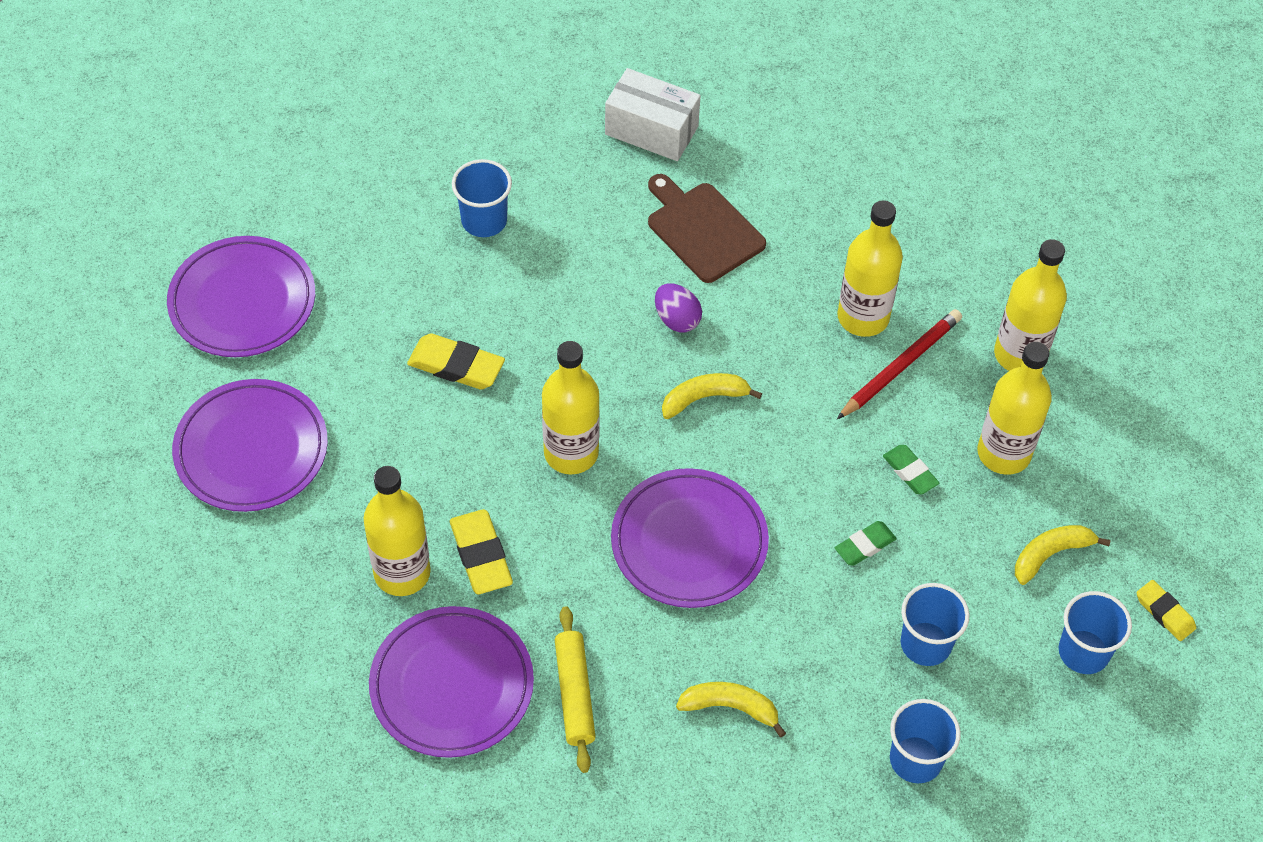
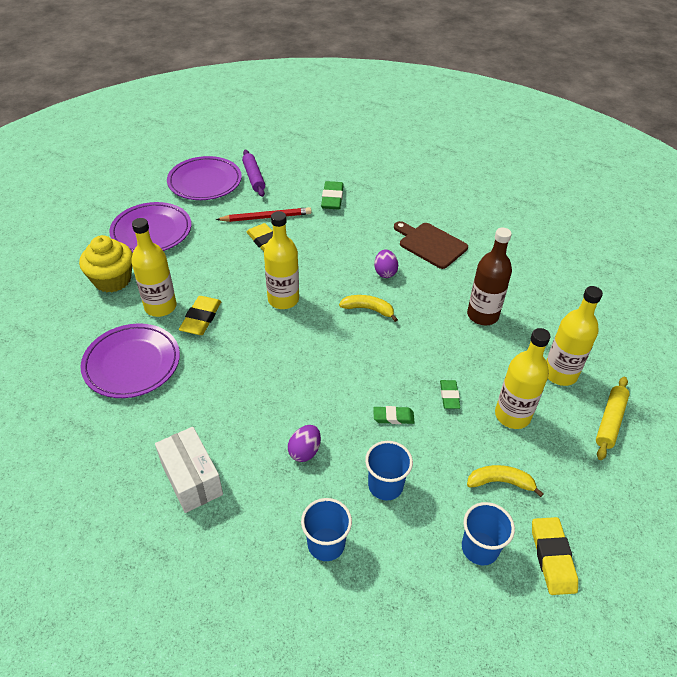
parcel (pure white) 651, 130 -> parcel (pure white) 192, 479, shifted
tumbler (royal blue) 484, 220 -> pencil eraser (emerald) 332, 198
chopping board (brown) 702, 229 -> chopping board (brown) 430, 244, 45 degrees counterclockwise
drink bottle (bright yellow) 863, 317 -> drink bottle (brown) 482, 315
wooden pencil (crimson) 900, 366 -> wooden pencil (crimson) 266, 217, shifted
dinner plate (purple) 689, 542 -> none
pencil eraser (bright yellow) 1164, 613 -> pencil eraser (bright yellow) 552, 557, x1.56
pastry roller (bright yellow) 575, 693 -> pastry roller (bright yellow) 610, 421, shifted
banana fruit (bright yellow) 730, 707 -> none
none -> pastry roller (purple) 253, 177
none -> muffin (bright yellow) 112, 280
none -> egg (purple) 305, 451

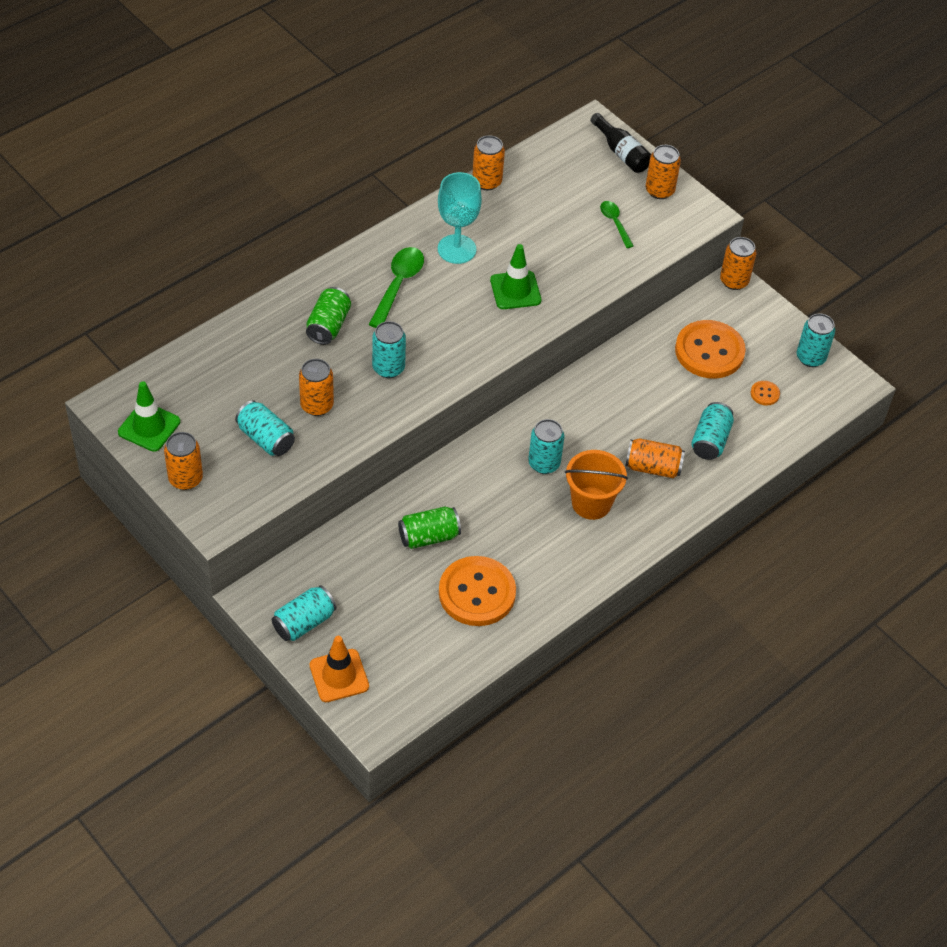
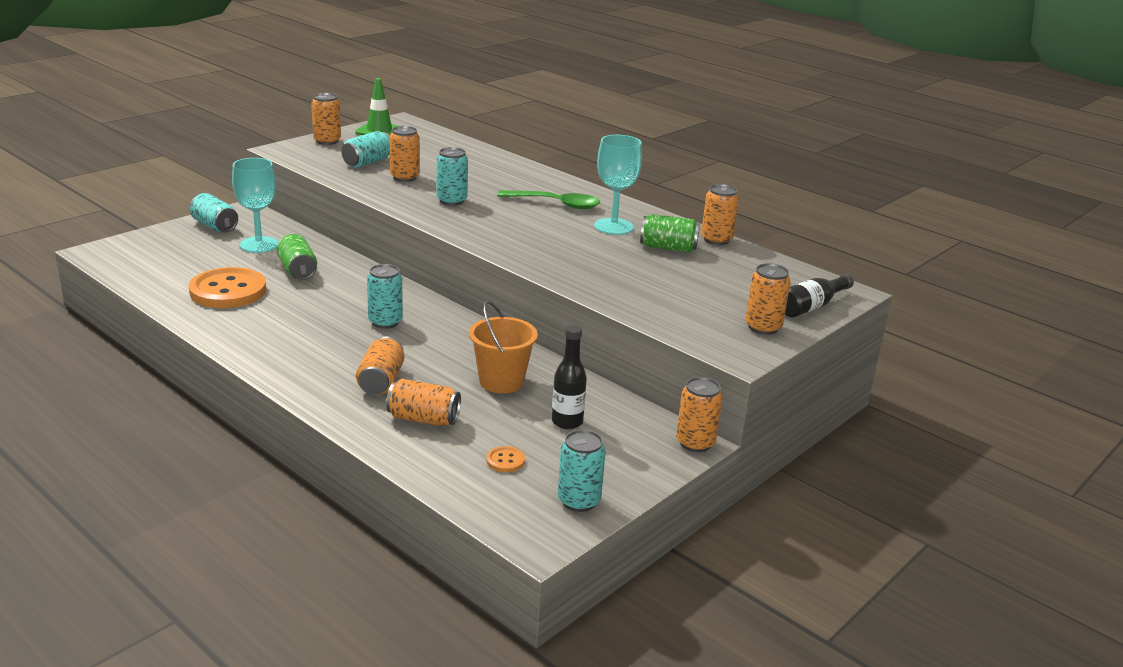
teaspoon (emerald) 615, 223 -> none
safety cone (emerald) 515, 290 -> none
can (emerald) 328, 326 -> can (emerald) 668, 248, shifted
sewing button (orange) 709, 351 -> drink bottle (black) 567, 422
can (turquoise) 710, 440 -> can (orange) 423, 419
bucket (orange) 591, 503 -> bucket (orange) 501, 381, shifted
safety cone (orange) 339, 676 -> none
none -> chalice (turquoise) 259, 245

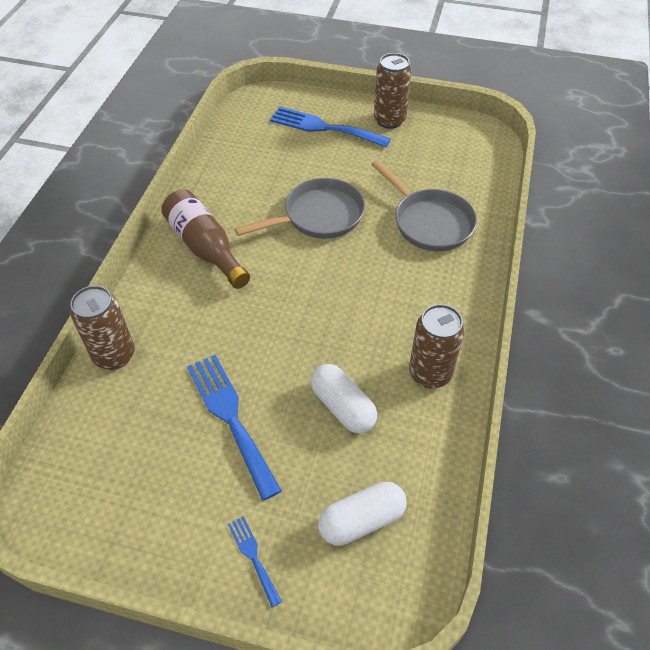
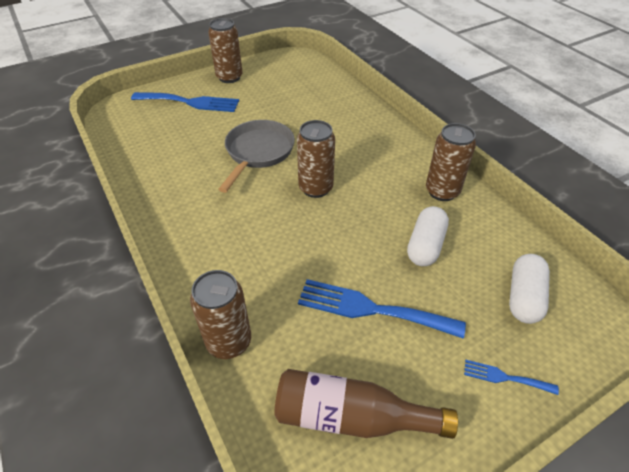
table fork (royal blue) 324, 128 -> table fork (royal blue) 190, 102, 150 degrees counterclockwise
skillet (gray) 429, 222 -> none
drink bottle (brown) 205, 248 -> drink bottle (brown) 351, 417, shifted
pill (pure white) 343, 407 -> pill (pure white) 425, 245, 75 degrees counterclockwise
none -> can (brown) 315, 188

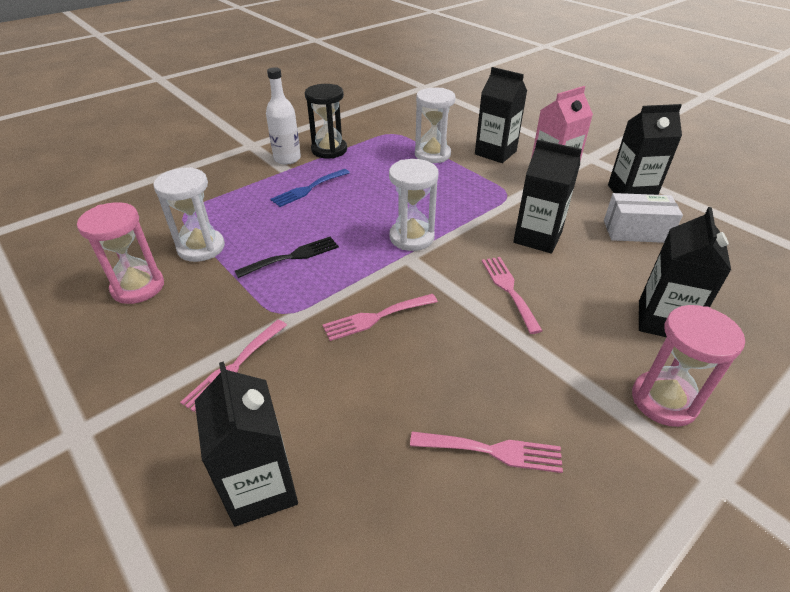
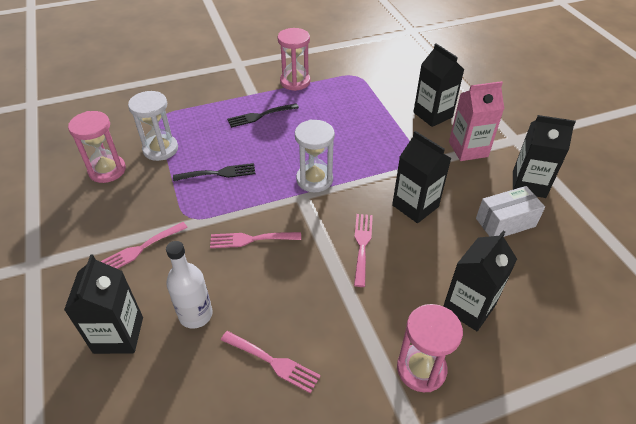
drink bottle (pure white) 287, 159 -> drink bottle (pure white) 195, 315, shifted
sandglass (black) 329, 150 -> sandglass (rosy) 295, 82
sandglass (pure white) 432, 154 -> none
table fork (royal blue) 308, 189 -> table fork (black) 260, 116
parcel (pure white) 636, 231 -> parcel (pure white) 505, 222, 45 degrees counterclockwise

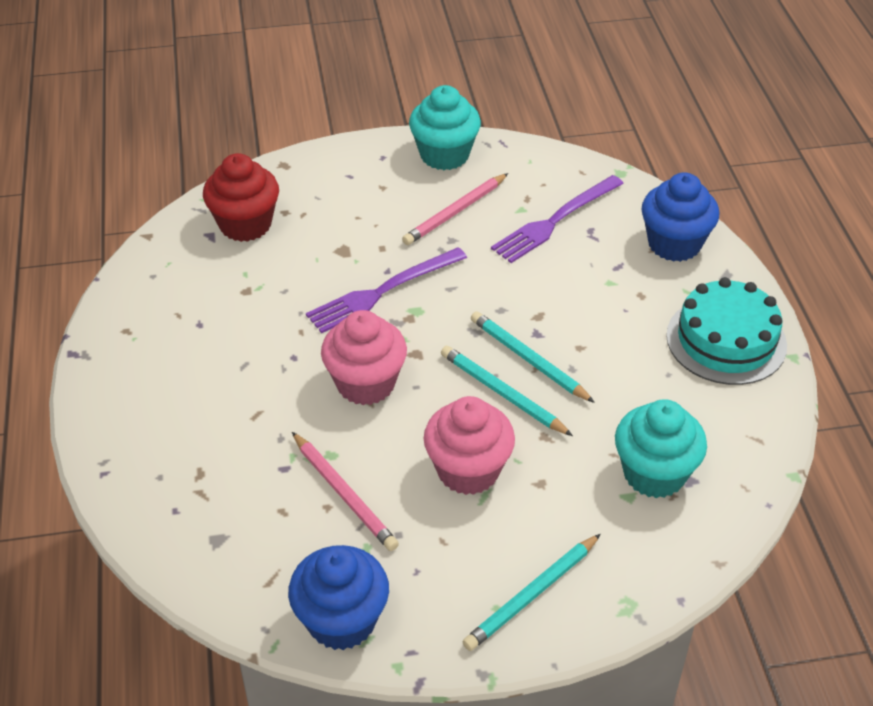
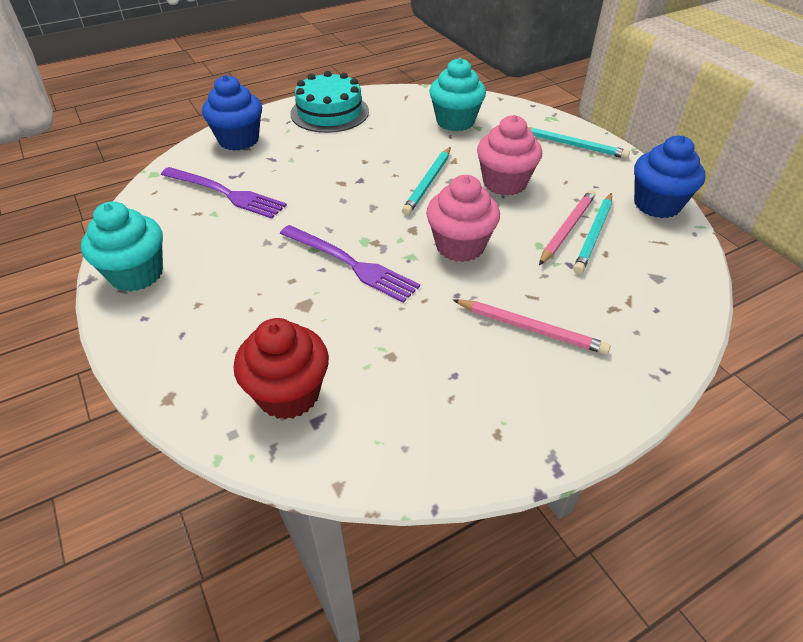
wooden pencil (rosy) 455, 212 -> wooden pencil (rosy) 530, 328, shifted
wooden pencil (turquoise) 528, 359 -> wooden pencil (turquoise) 593, 235, shifted

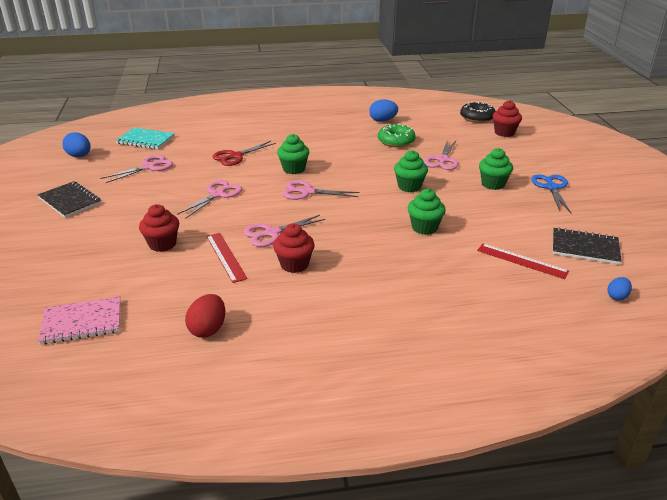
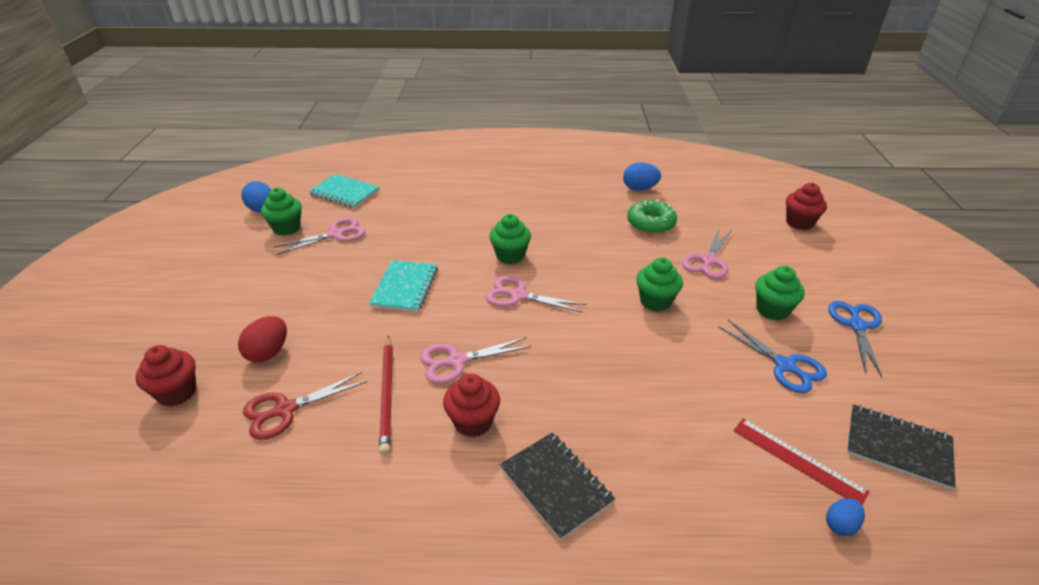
doughnut (black) 477, 118 -> none
shears (crimson) 236, 156 -> shears (crimson) 286, 410, shifted
shears (rosy) 217, 195 -> exercise book (turquoise) 405, 287
exercise book (black) 70, 201 -> exercise book (black) 555, 485, shifted
muffin (emerald) 424, 227 -> muffin (emerald) 286, 228, shifted
muffin (crimson) 162, 244 -> muffin (crimson) 177, 392, shifted
ruler (crimson) 226, 256 -> wooden pencil (crimson) 387, 395
egg (royal blue) 617, 296 -> egg (royal blue) 840, 525, shifted
egg (crimson) 208, 329 -> egg (crimson) 268, 353, shifted
exercise book (rosy) 82, 322 -> none
none -> shears (royal blue) 785, 365

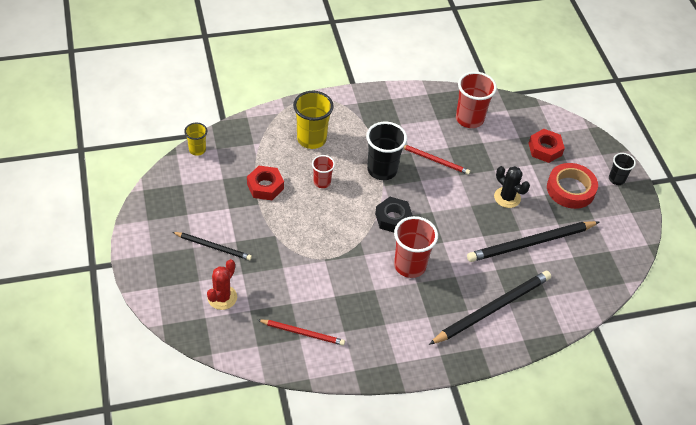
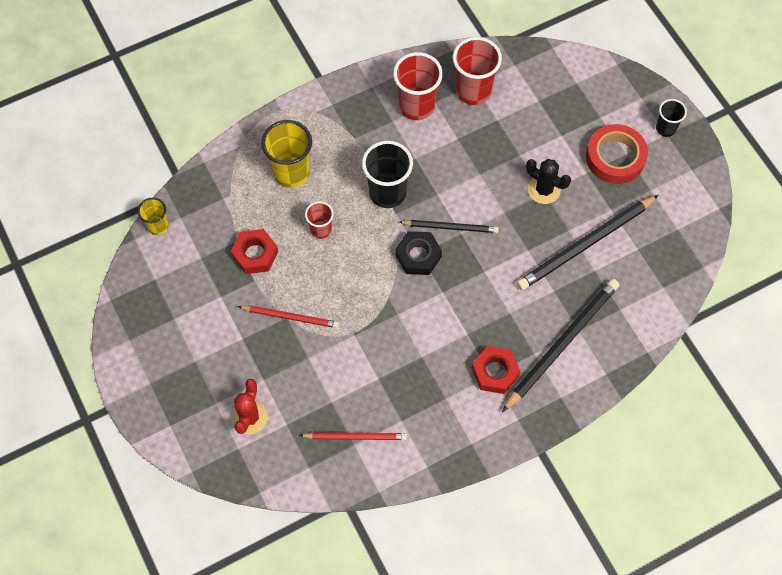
nut (crimson) 545, 149 -> nut (crimson) 495, 372, shifted
wooden pencil (crimson) 434, 160 -> wooden pencil (crimson) 290, 317, shifted
tumbler (crimson) 410, 266 -> tumbler (crimson) 416, 106, shifted
wooden pencil (black) 213, 247 -> wooden pencil (black) 450, 227, shifted

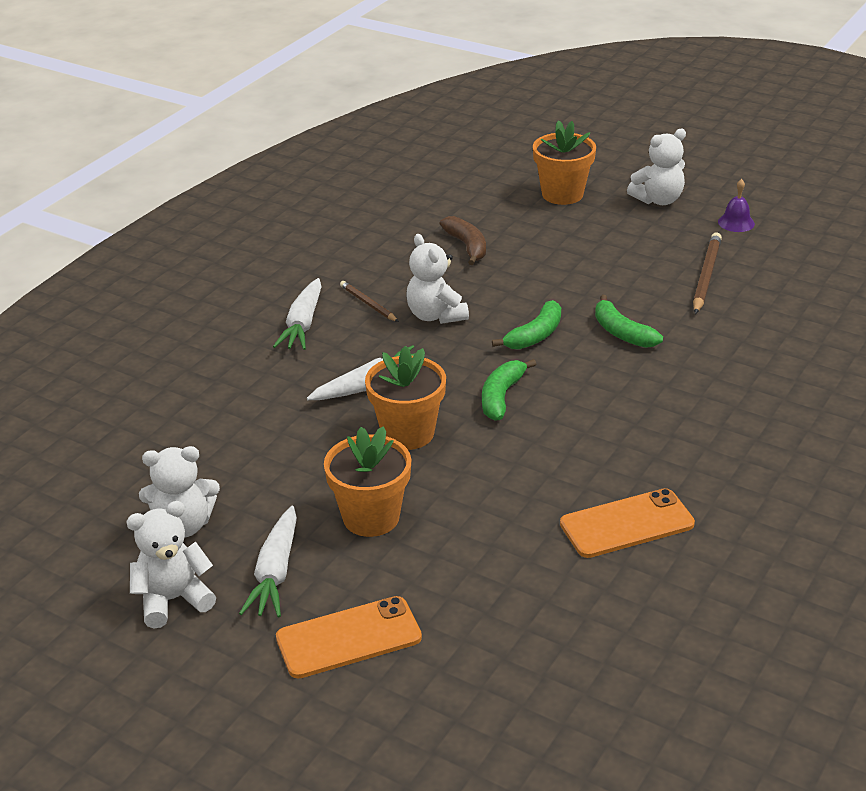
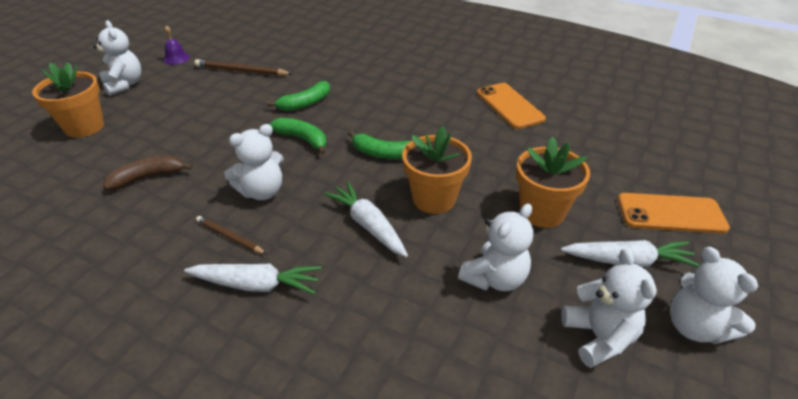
wooden pencil (brown) 368, 304 -> wooden pencil (brown) 230, 237, 75 degrees clockwise
smartphone (orange) 348, 638 -> smartphone (orange) 670, 213, 60 degrees counterclockwise
none -> teddy (pure white) 494, 278

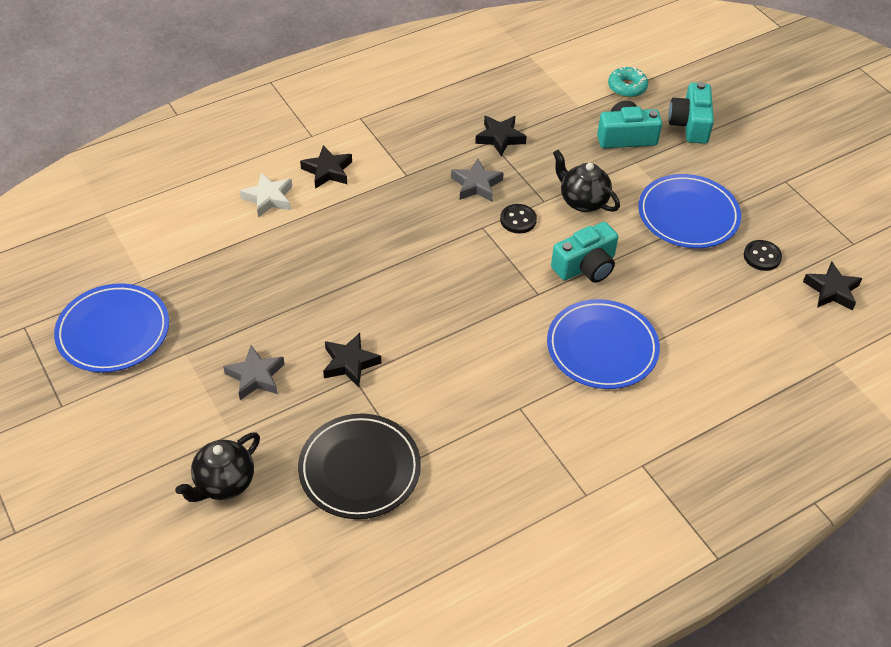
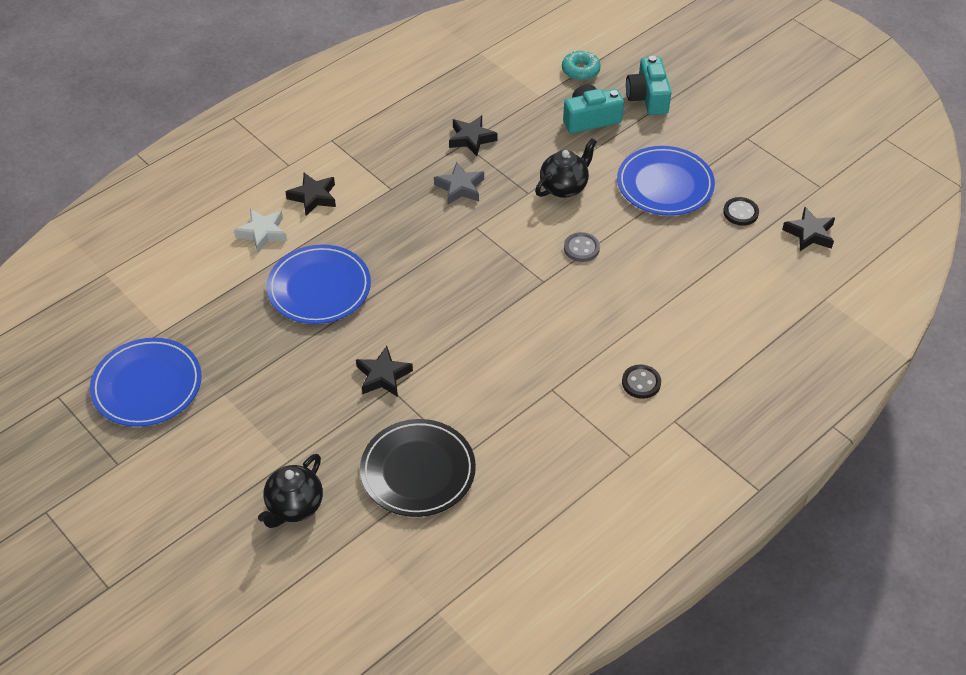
china teapot (black) 582, 201 -> china teapot (black) 564, 187, 105 degrees clockwise
sewing button (black) 518, 220 -> sewing button (black) 641, 383, shifted
photo camera (turquoise) 586, 266 -> sewing button (gray) 581, 248
dinner plate (royal blue) 602, 348 -> dinner plate (royal blue) 319, 288, shifted
five-pointed star (gray) 255, 376 -> none

